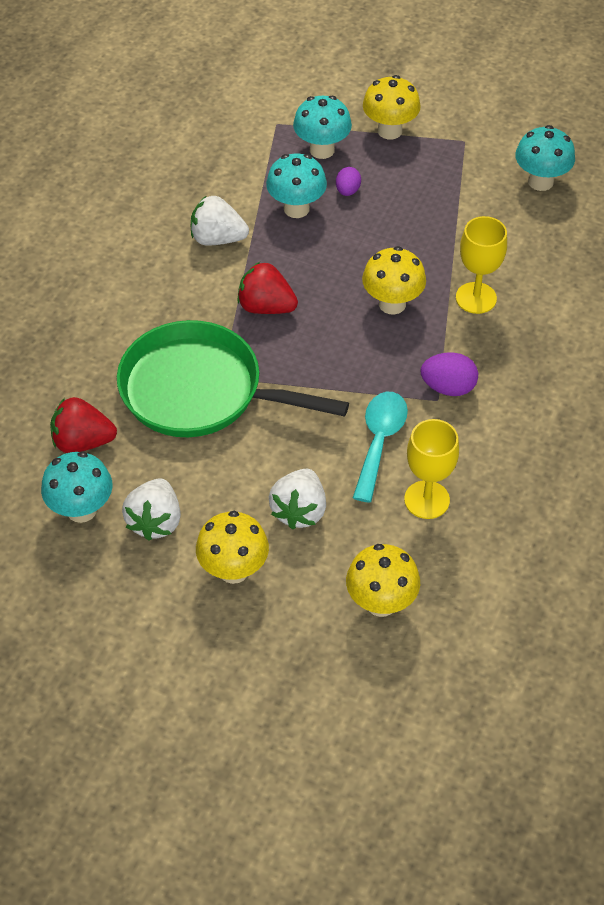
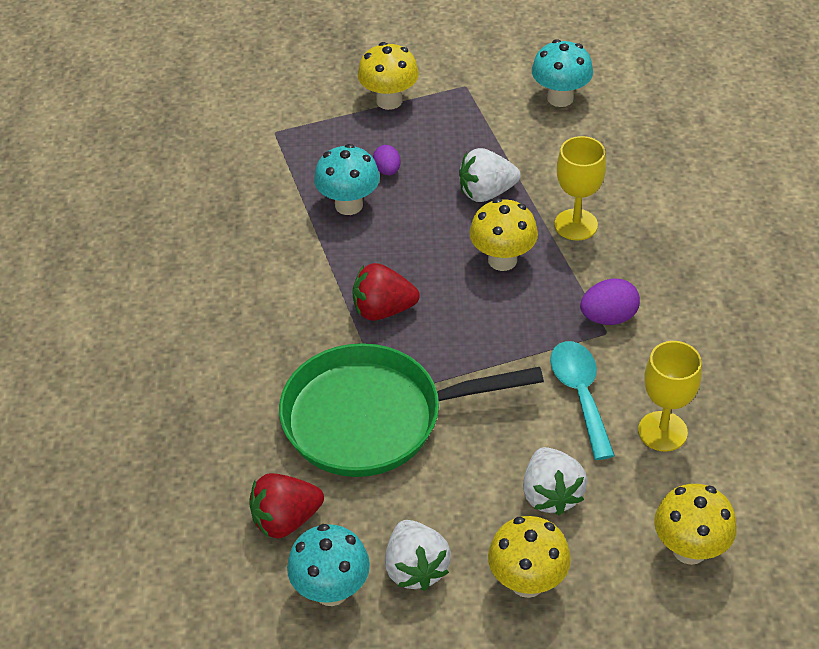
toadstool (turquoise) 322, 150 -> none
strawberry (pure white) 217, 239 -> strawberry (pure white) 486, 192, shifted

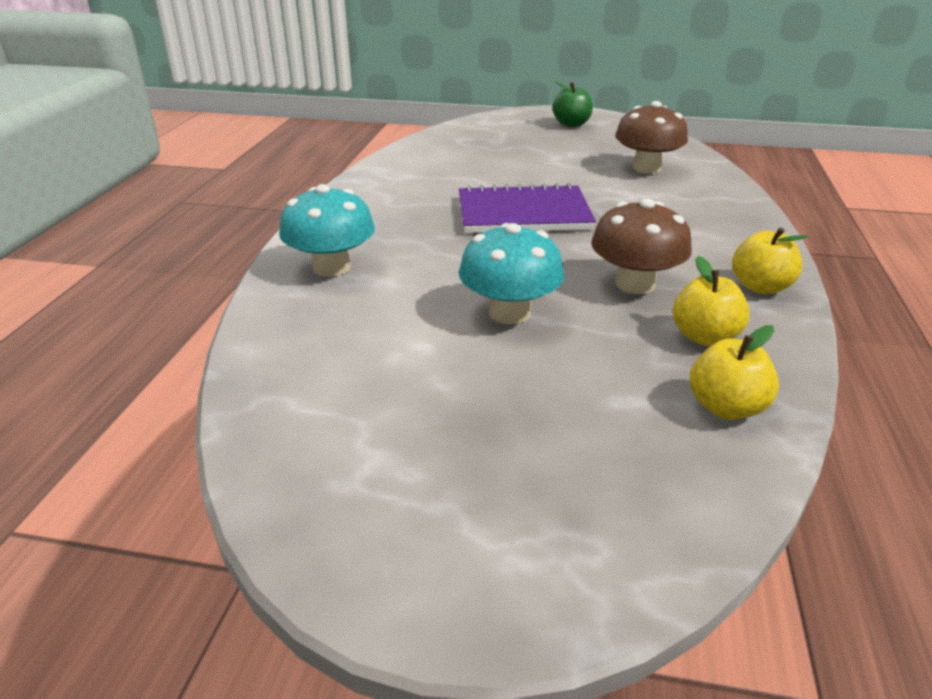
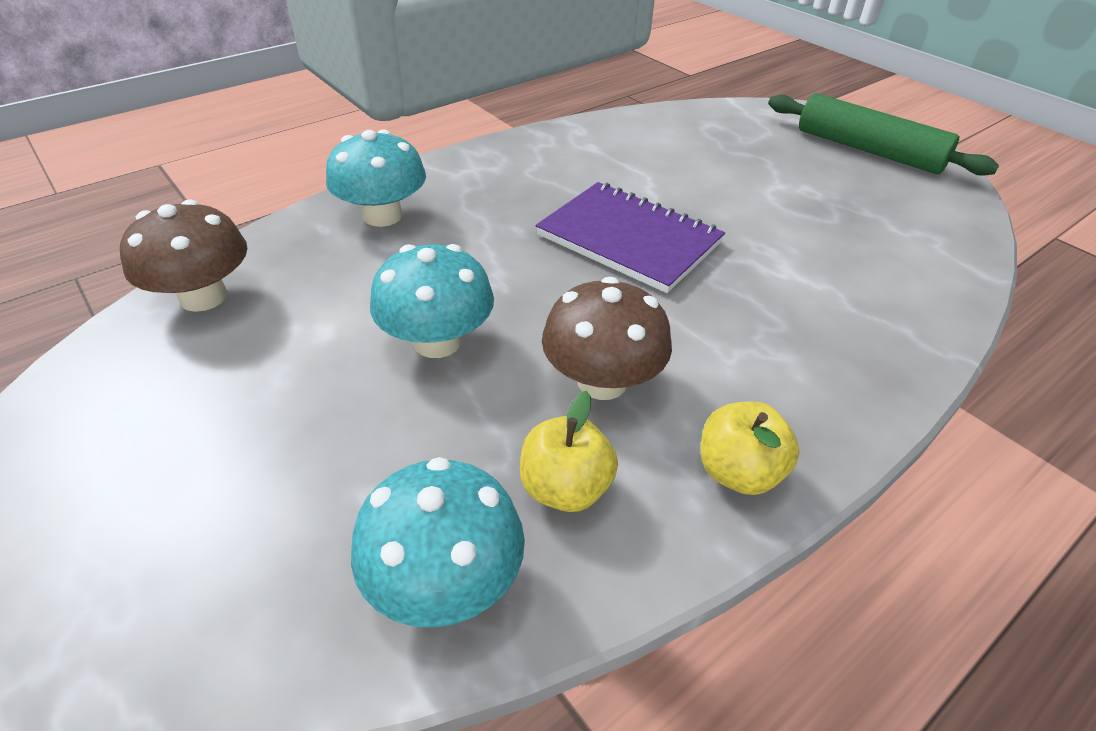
toy apple (emerald) 571, 124 -> pastry roller (emerald) 868, 150
toadstool (brown) 646, 168 -> toadstool (brown) 203, 297, shifted
toy apple (bright yellow) 726, 407 -> toadstool (turquoise) 445, 581

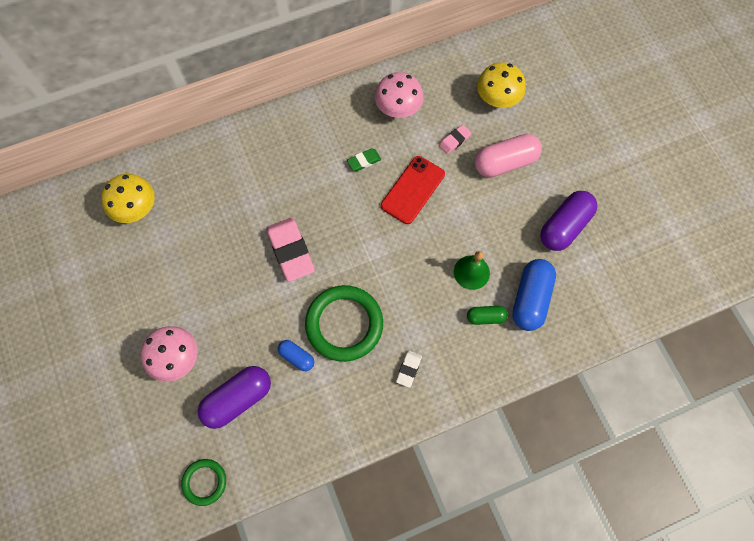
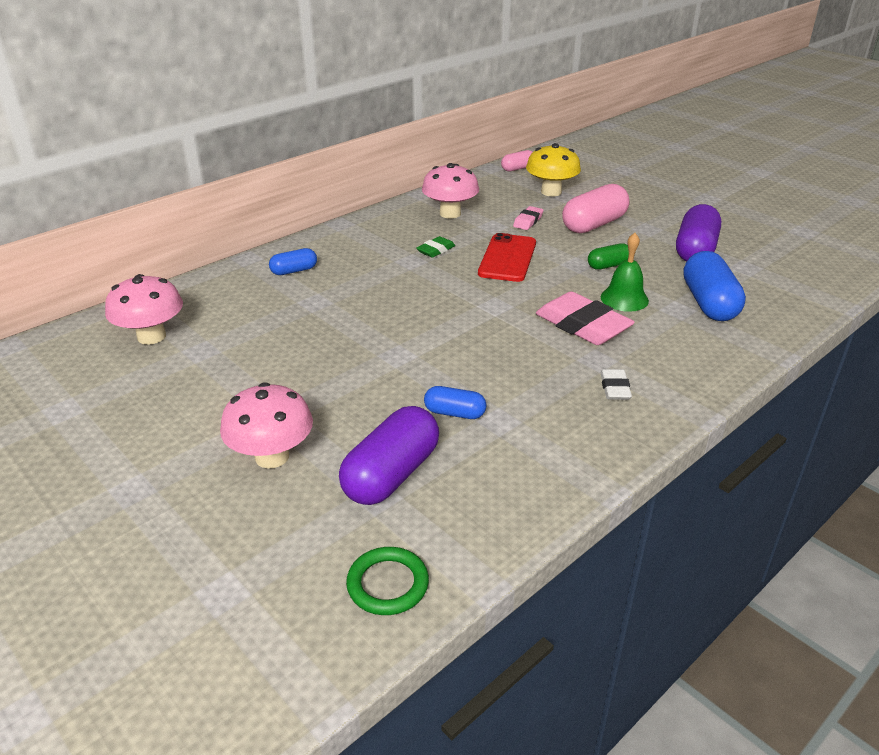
toadstool (bright yellow) 137, 209 -> toadstool (rosy) 151, 336
pencil eraser (rosy) 290, 251 -> pencil eraser (rosy) 582, 326, shifted
ring (emerald) 344, 324 -> none
pill (emerald) 485, 317 -> pill (emerald) 608, 265, shifted
none -> pill (rosy) 518, 168
none -> pill (royal blue) 294, 271

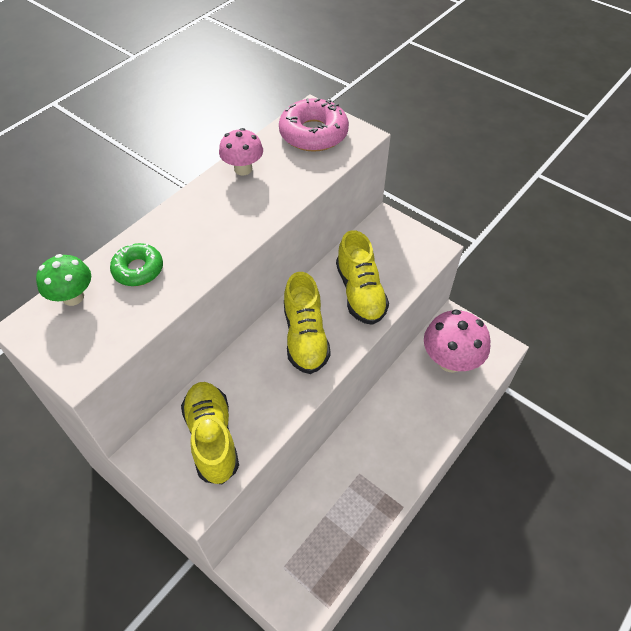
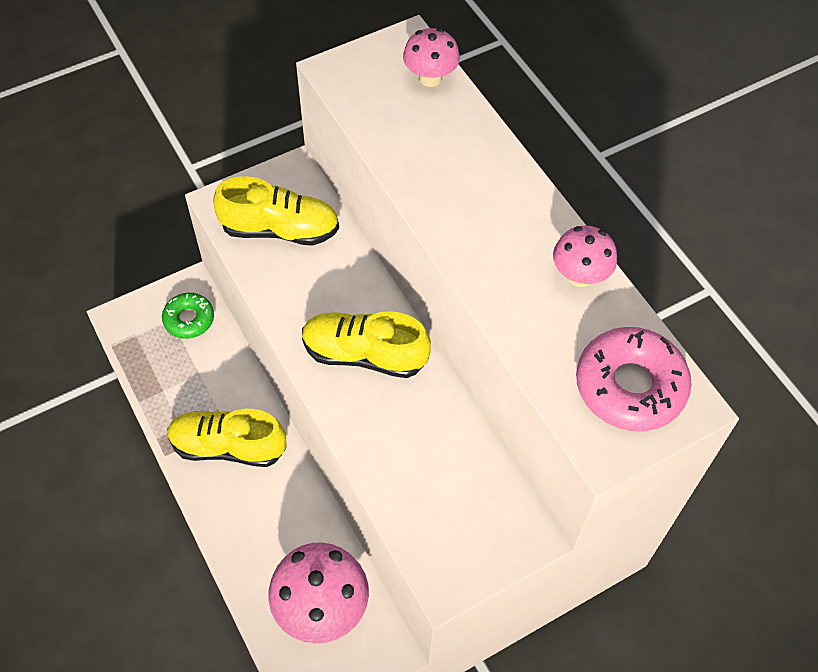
sneaker (bright yellow) 360, 292 -> sneaker (bright yellow) 228, 446, shifted
doughnut (emerald) 138, 269 -> doughnut (emerald) 189, 319, shifted
toadstool (emerald) 73, 297 -> toadstool (rosy) 430, 78

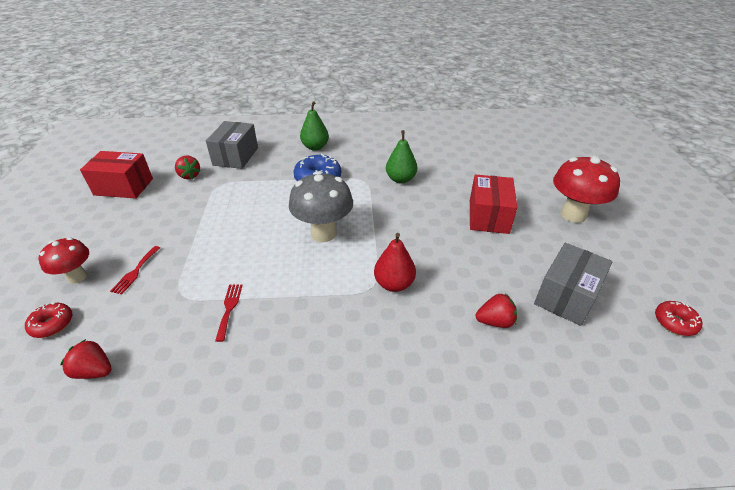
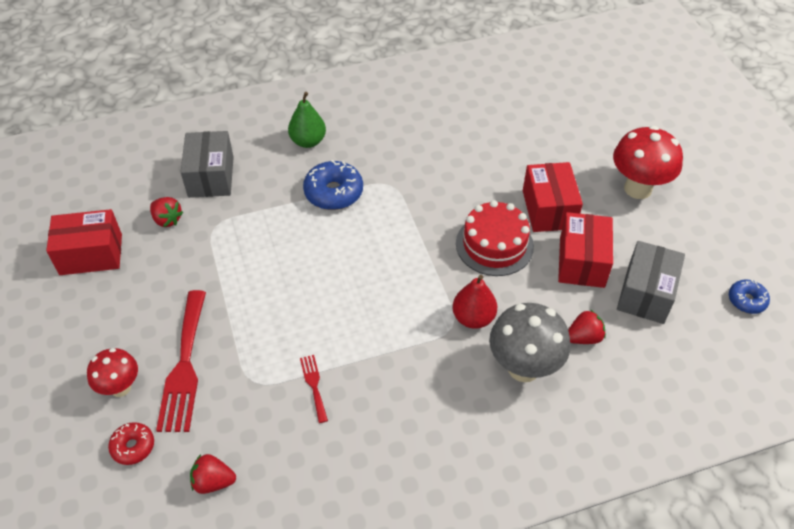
toy pear (emerald) 400, 179 -> none
toadstool (gray) 323, 233 -> toadstool (gray) 523, 368, shifted
table fork (crimson) 135, 271 -> table fork (crimson) 184, 366, x2.12
doughnut (crimson) 674, 322 -> doughnut (royal blue) 746, 300
none -> layer cake (crimson) 494, 245
none -> parcel (crimson) 581, 262

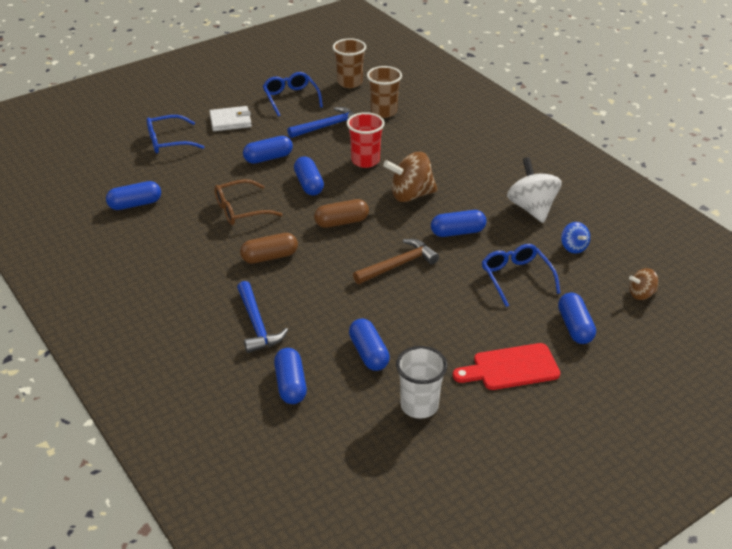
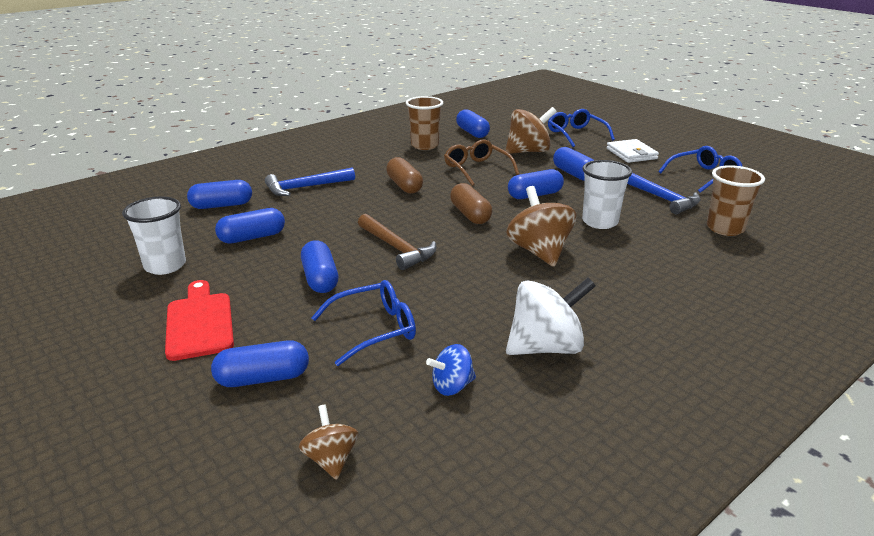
tumbler (brown) 349, 82 -> tumbler (brown) 424, 145, shifted
tumbler (crimson) 365, 161 -> tumbler (pure white) 600, 222
pill (royal blue) 457, 232 -> pill (royal blue) 320, 279, shifted
none -> whirligig (brown) 528, 151

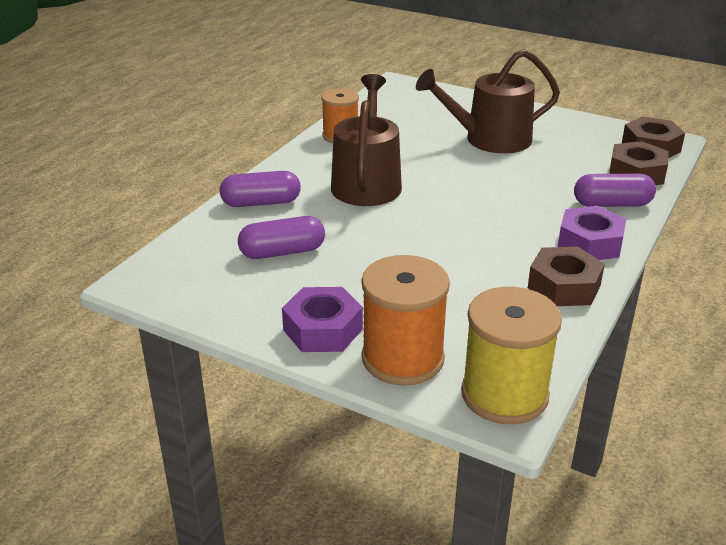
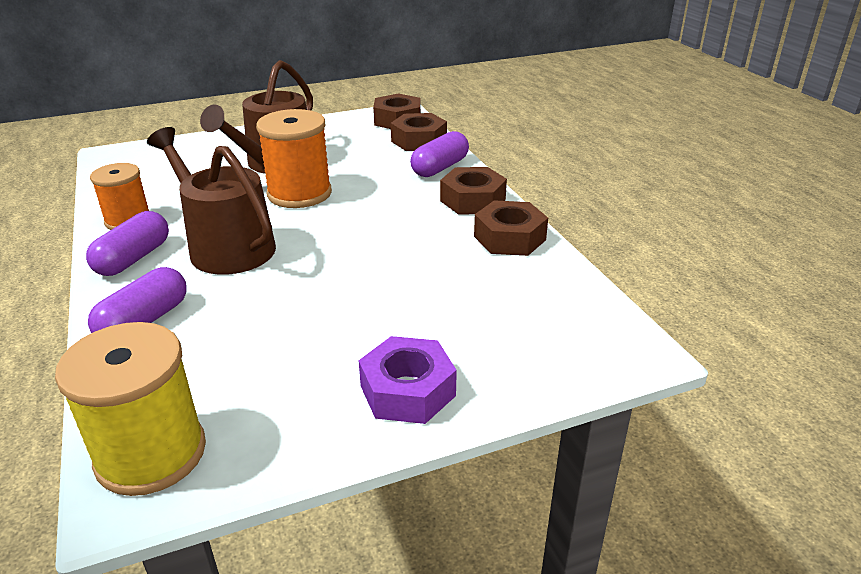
nut (purple) 590, 243 -> nut (brown) 472, 200
pill (purple) 282, 252 -> pill (purple) 133, 258, shifted
spool (orange) 402, 358 -> spool (orange) 299, 193, shifted
spool (bright yellow) 504, 394 -> spool (bright yellow) 151, 454, shifted

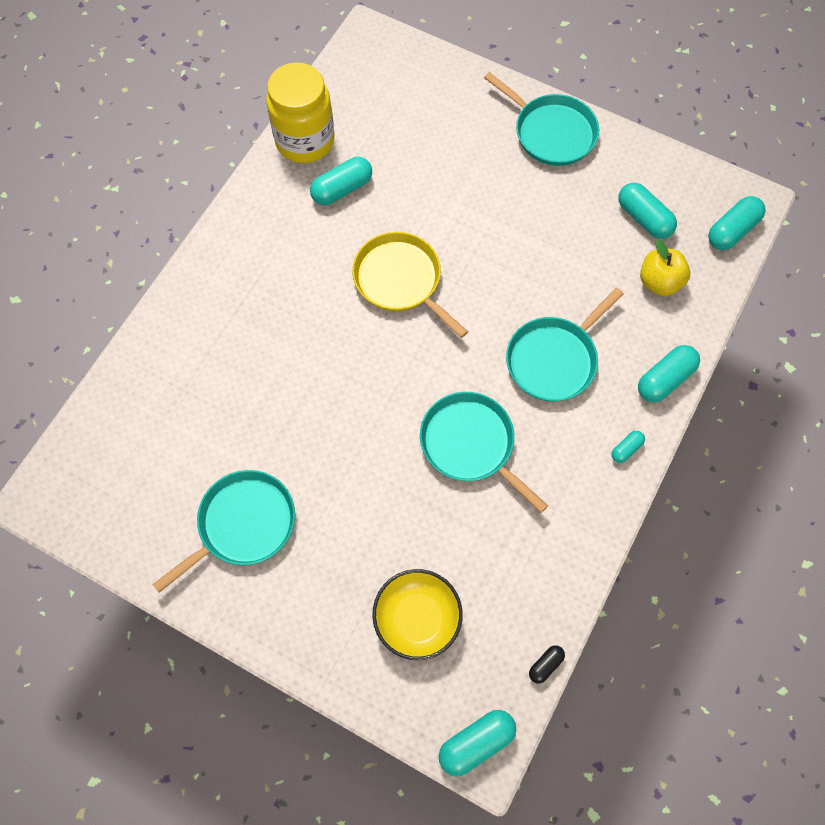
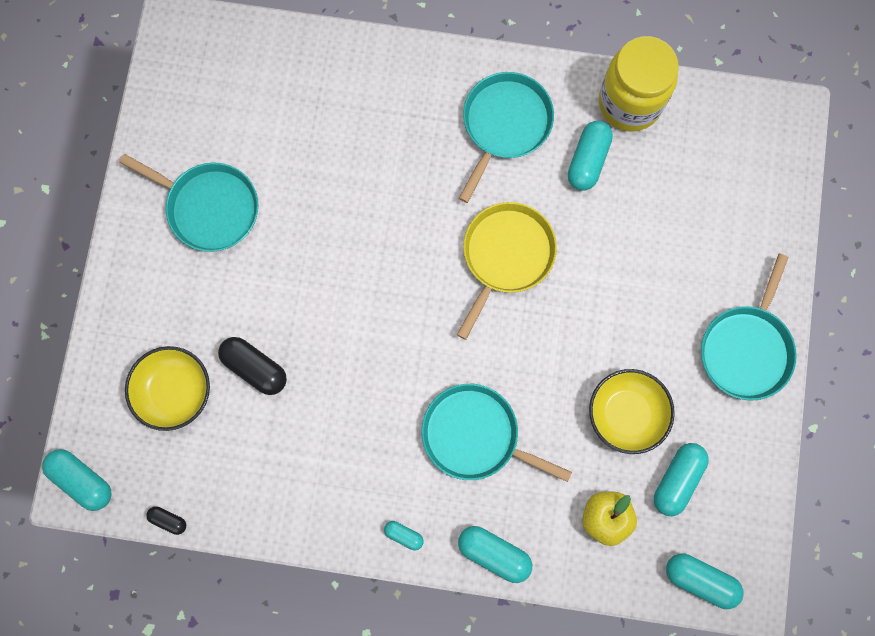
pill (turquoise) 342, 189 -> pill (turquoise) 588, 160, 75 degrees clockwise
skillet (turquoise) 471, 444 -> skillet (turquoise) 504, 125, shifted
none -> pill (black) 255, 368
none -> deep dish (bright yellow) 626, 414

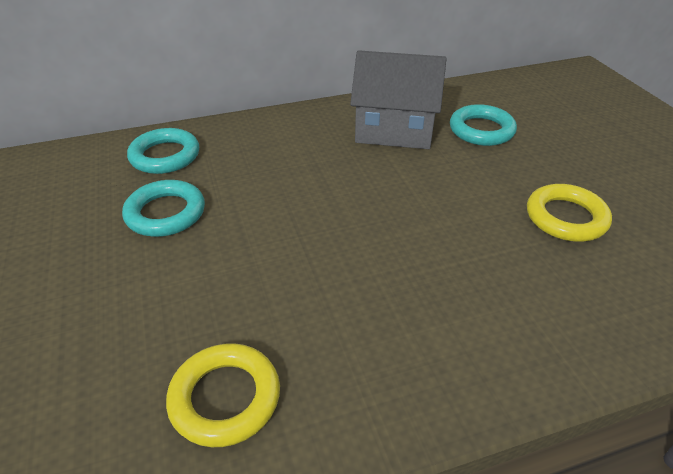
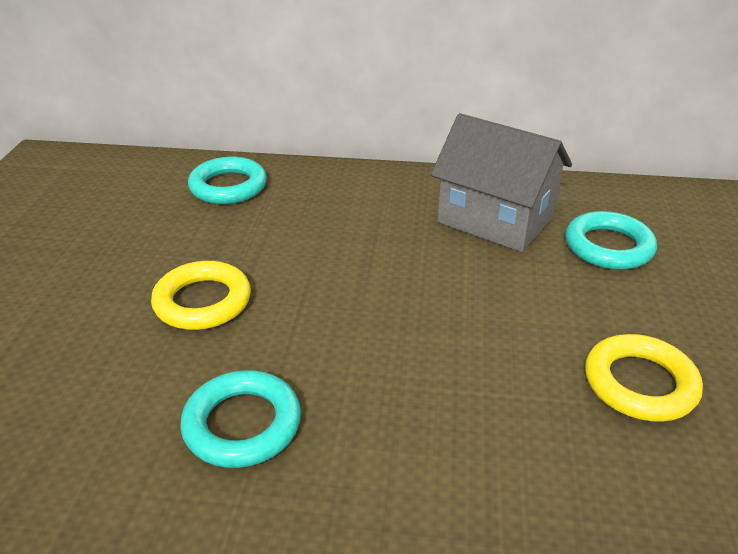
ring (turquoise) 165, 213 -> ring (turquoise) 242, 424, shifted
ring (bright yellow) 225, 398 -> ring (bright yellow) 202, 301, shifted

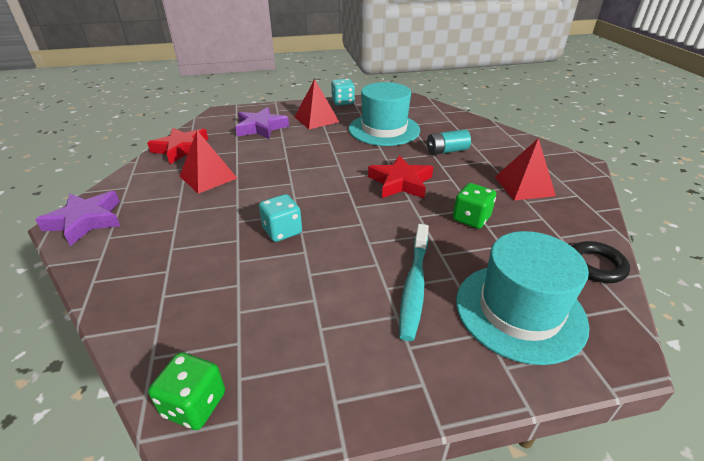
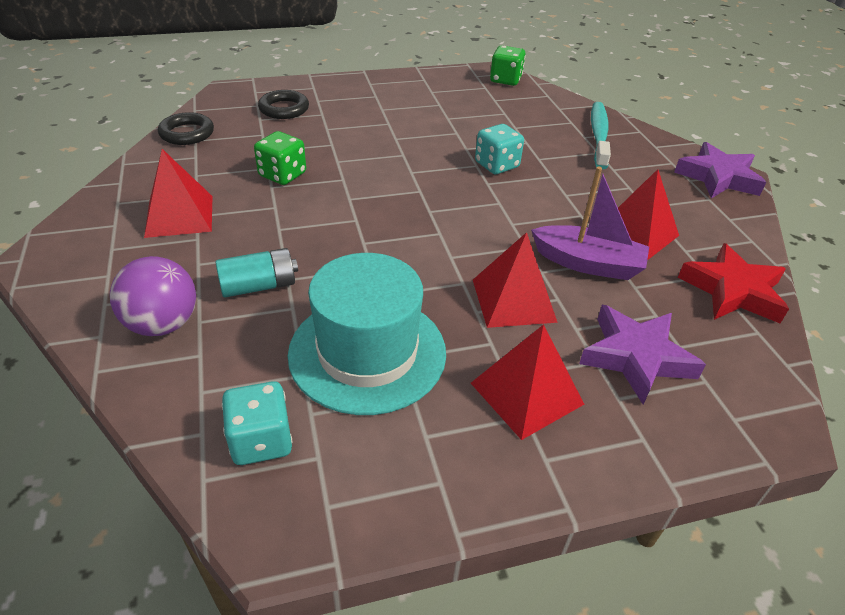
dice (turquoise) 343, 102 -> dice (turquoise) 261, 441, shifted
five-pointed star (crimson) 400, 182 -> none
dental brush (turquoise) 414, 286 -> dental brush (turquoise) 598, 135, shifted
hat (turquoise) 519, 311 -> ring (black) 284, 109
none -> sailboat (purple) 588, 263
none -> solid pyramid (crimson) 513, 300
none -> sphere (purple) 163, 324

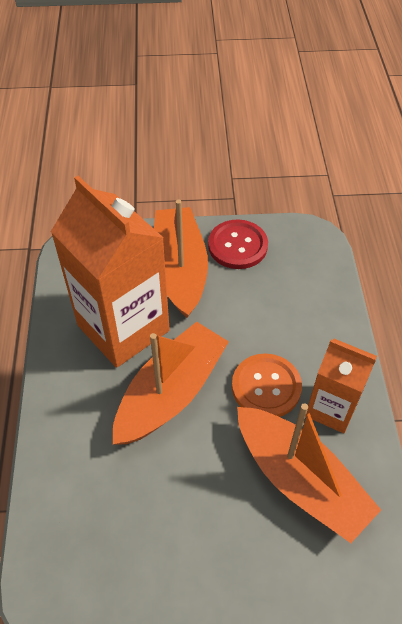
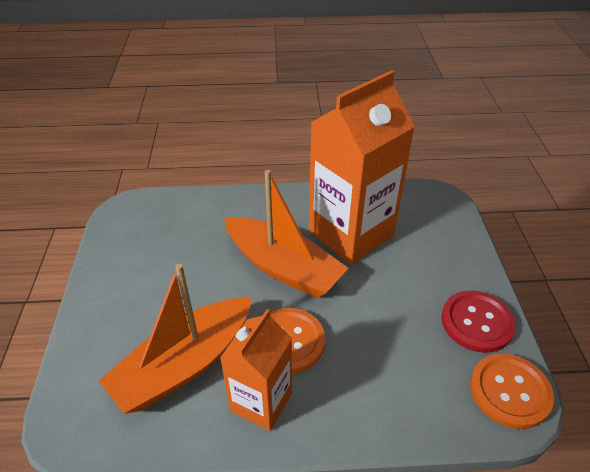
sailboat (orange) 180, 269 -> none
none -> sewing button (orange) 510, 391

